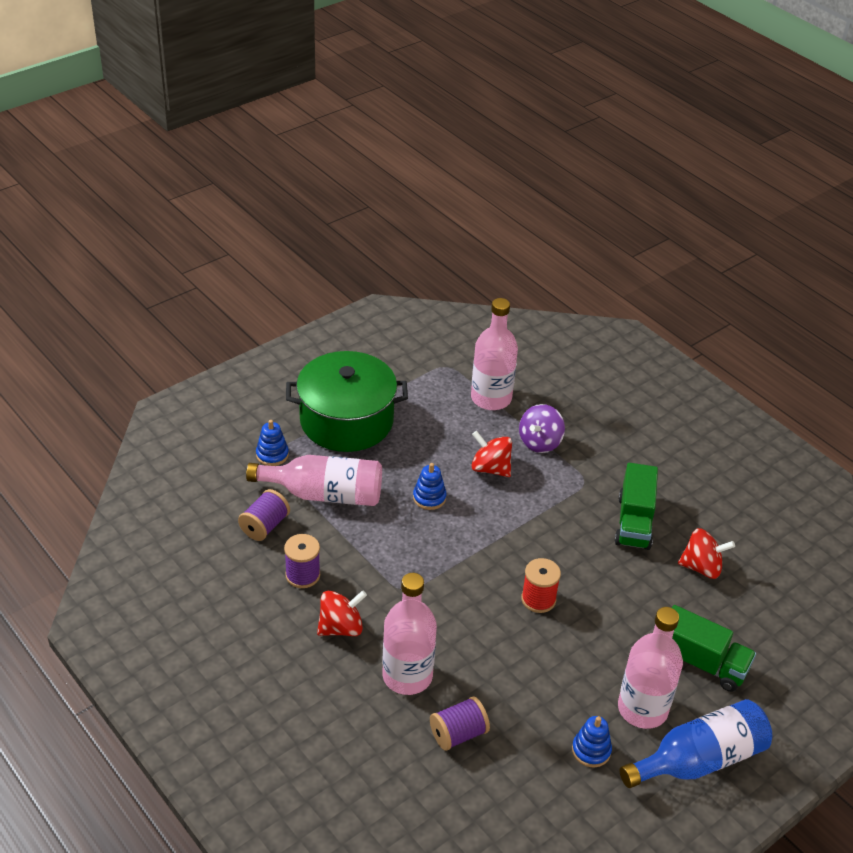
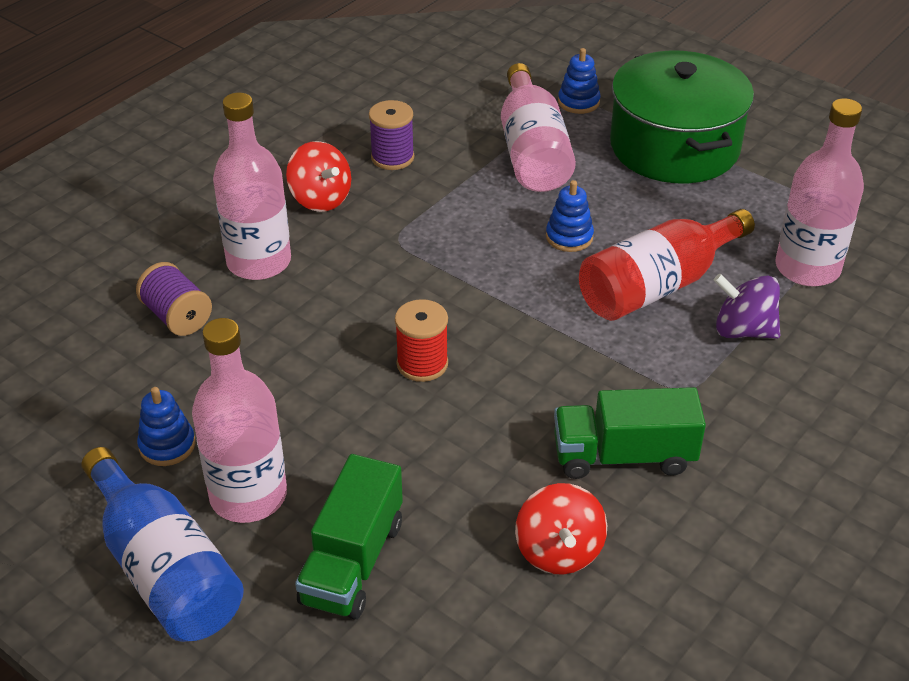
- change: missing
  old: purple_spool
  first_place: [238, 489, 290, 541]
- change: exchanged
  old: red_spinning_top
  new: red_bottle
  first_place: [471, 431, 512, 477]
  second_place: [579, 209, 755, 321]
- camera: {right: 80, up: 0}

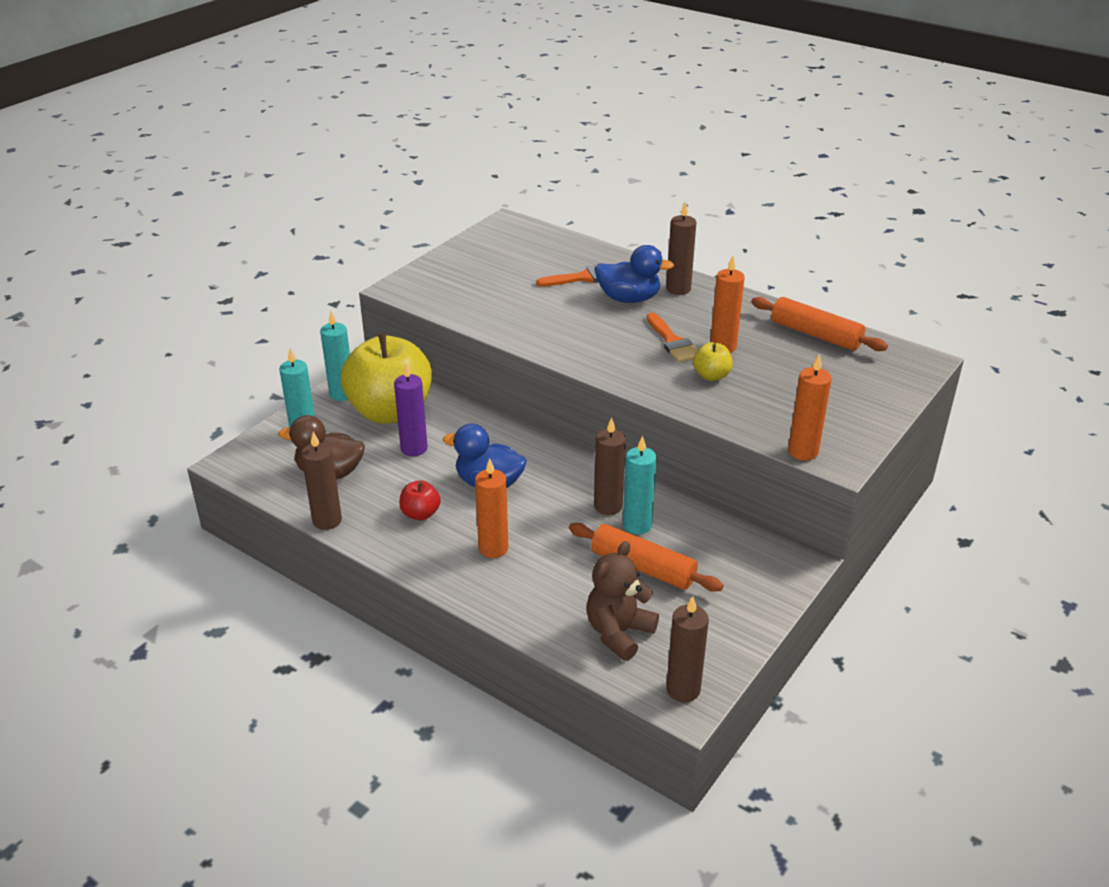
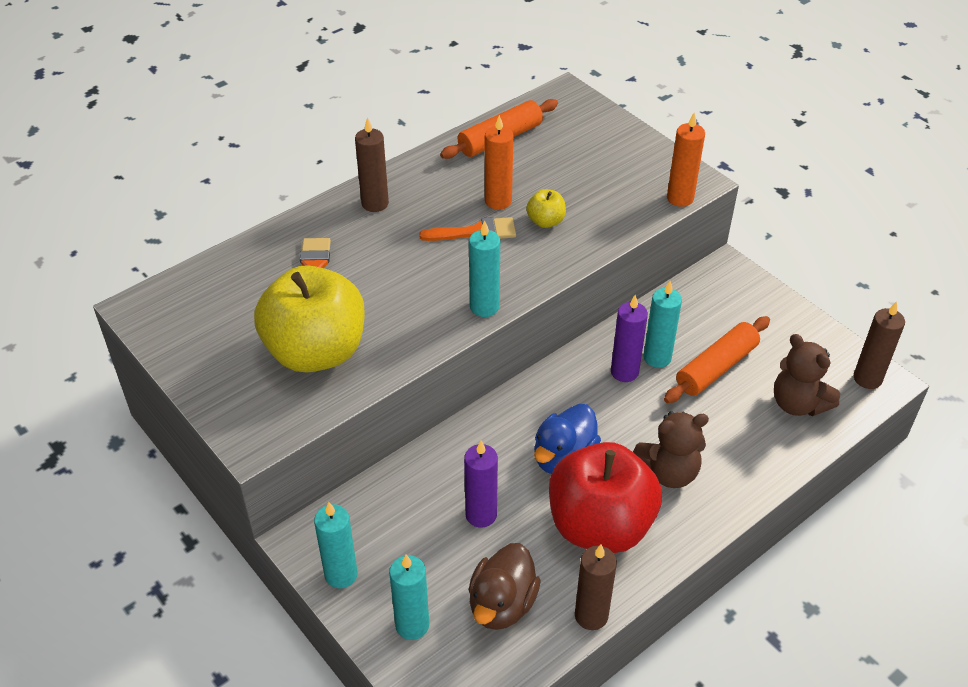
- change: missing
  old: blue_duck
  first_place: [595, 245, 674, 303]
- change: appeared
  new: turquoise_candle
  second_place: [469, 220, 500, 317]
- change: relocated
  old: yellow_apple
  first_place: [341, 333, 432, 424]
  second_place: [254, 265, 365, 373]
- change: exchanged
  old: orange_candle
  new: brown_teddy_bear
  first_place: [475, 458, 508, 558]
  second_place: [633, 411, 709, 488]
- change: colour
  old: brown_candle
  new: purple_candle
  first_place: [594, 417, 626, 515]
  second_place: [611, 295, 648, 382]
- change: size
  old: red_apple
  first_place: [399, 480, 441, 520]
  second_place: [549, 442, 662, 553]
  factor: 2.45
- camera: {right: -75, up: 10}

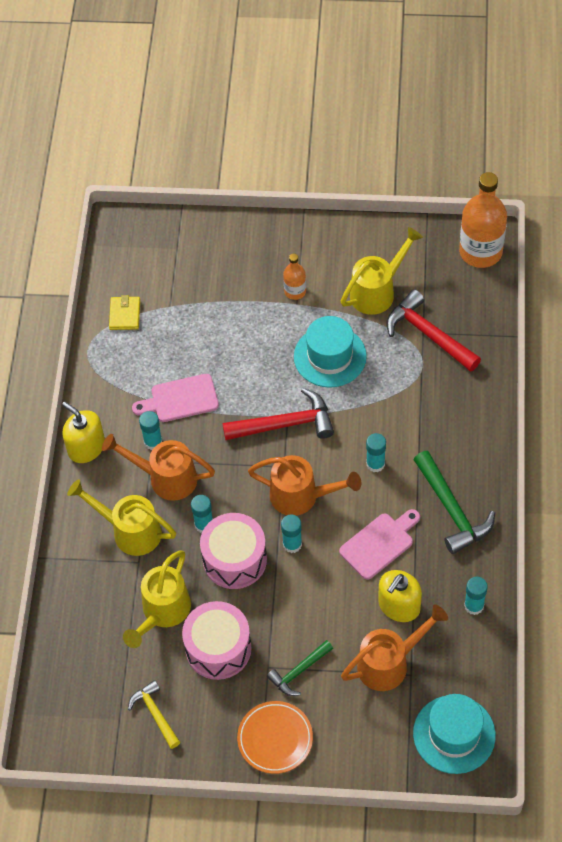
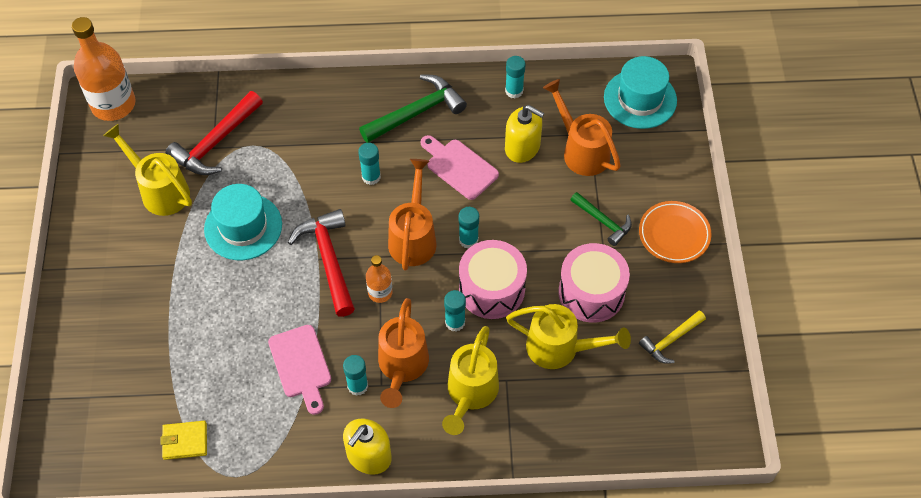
- change: relocated
  old: orange_bottle
  first_place: [283, 253, 306, 300]
  second_place: [366, 255, 393, 303]
- camera: {right: -100, up: 0}

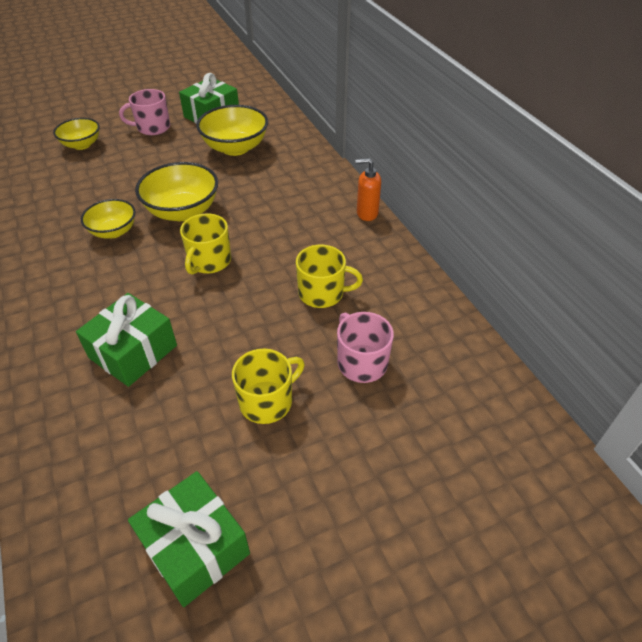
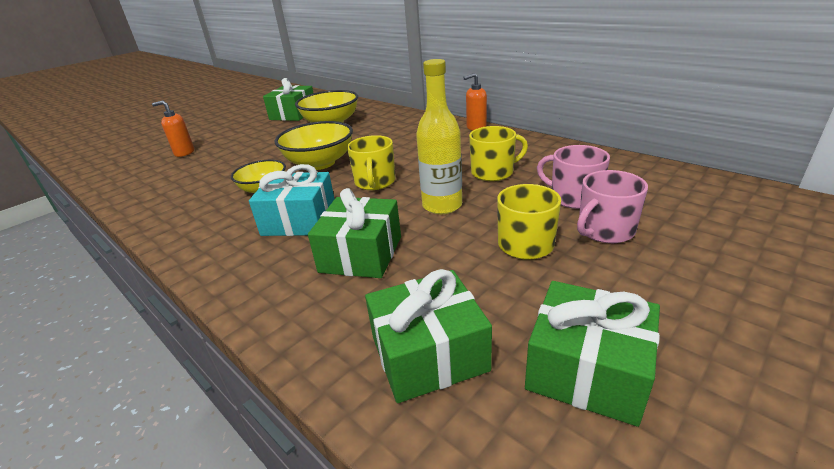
- change: appeared
  new: turquoise_gift
  second_place: [249, 164, 334, 236]
- change: appeared
  new: green_gift
  second_place: [365, 269, 492, 403]
- change: appeared
  new: yellow_bottle
  second_place: [416, 59, 462, 214]
- change: relocated
  old: pink_mug
  first_place: [119, 89, 170, 135]
  second_place: [577, 170, 648, 243]
- change: exchanged
  old: yellow_bowl
  new: orange_soap_dispenser
  first_place: [53, 118, 100, 150]
  second_place: [152, 100, 194, 157]
- camera: {right: -20, up: -15}

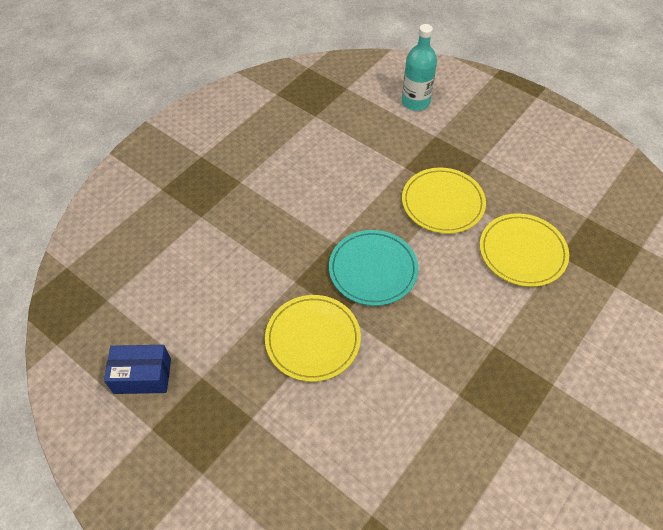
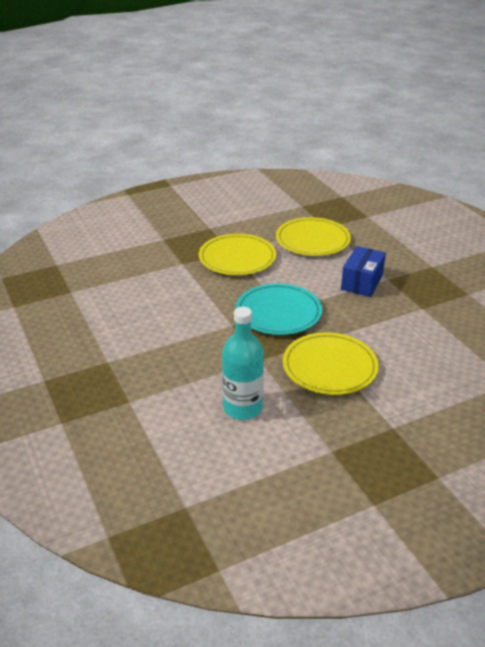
- change: relocated
  old: blue_box
  first_place: [104, 345, 171, 394]
  second_place: [341, 246, 386, 297]
- change: relocated
  old: turquoise_bottle
  first_place: [402, 24, 437, 111]
  second_place: [222, 307, 264, 420]
- camera: {right: -65, up: -20}

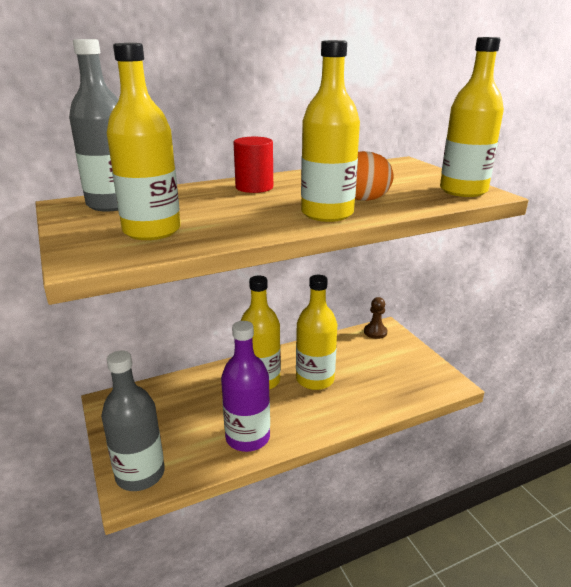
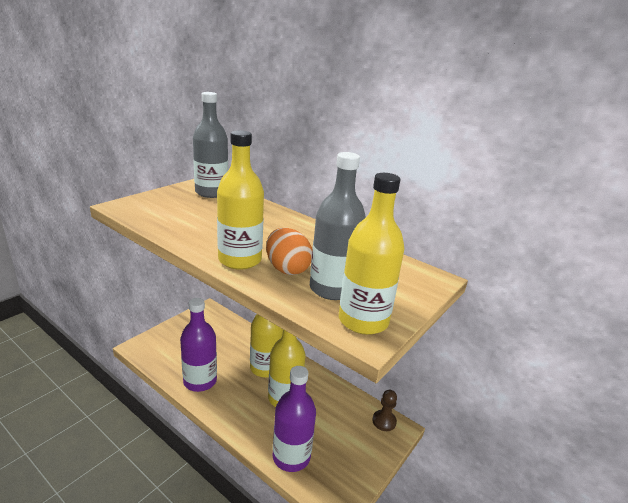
- change: missing
  old: yellow_bottle
  first_place: [107, 43, 181, 240]
- change: missing
  old: red_cylinder
  first_place: [233, 137, 273, 193]
- change: appeared
  new: purple_bottle
  second_place: [272, 366, 316, 472]
- change: relocated
  old: grey_bottle
  first_place: [101, 351, 165, 491]
  second_place: [310, 152, 366, 300]
- camera: {right: 60, up: 0}

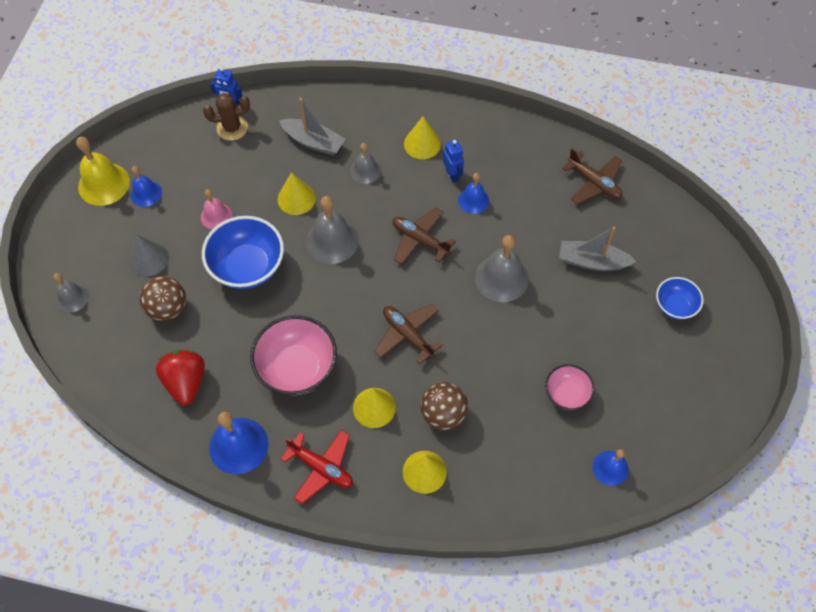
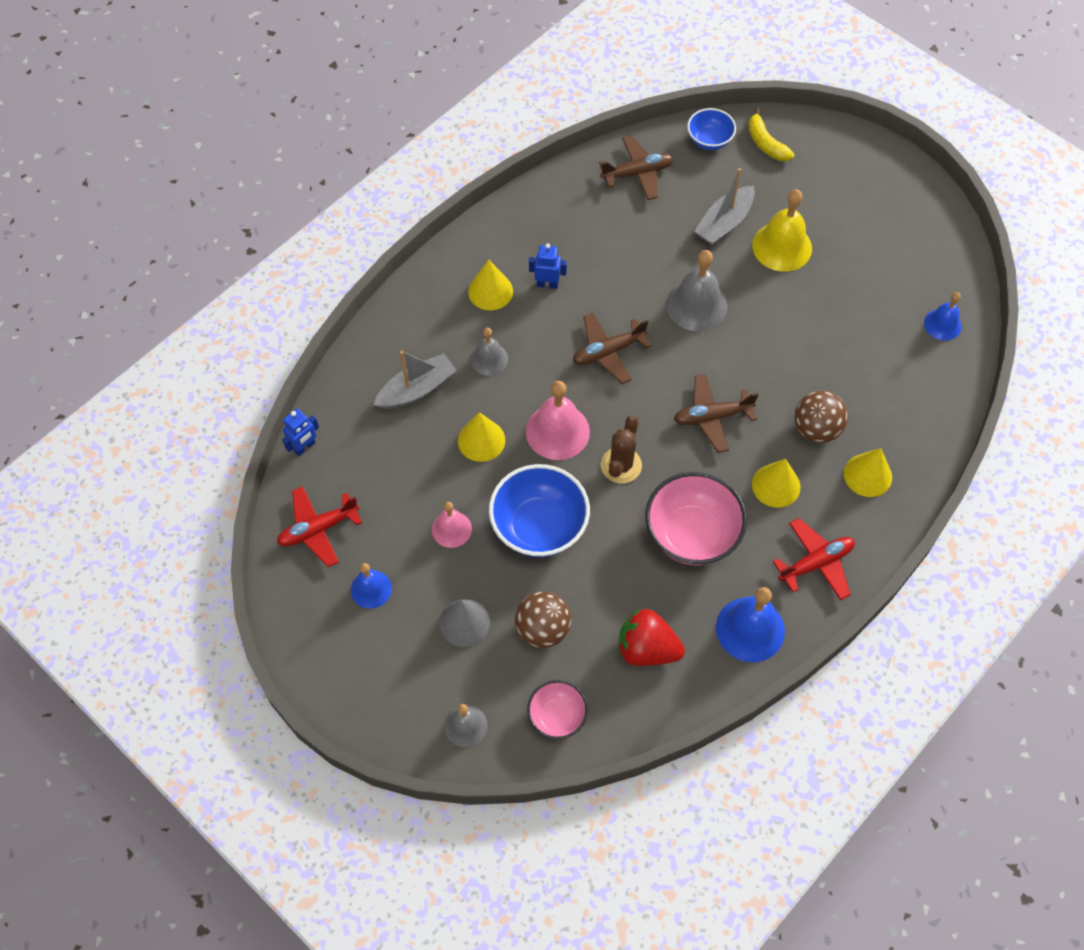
- change: missing
  old: blue_bell
  first_place: [458, 173, 489, 214]
- change: appeared
  new: red_plane
  second_place: [277, 486, 362, 567]
- change: appeared
  new: yellow_banana
  second_place: [748, 108, 795, 161]
- change: relocated
  old: yellow_bell
  first_place: [76, 137, 130, 206]
  second_place: [752, 189, 812, 271]
- change: relocated
  old: brown_cactus
  first_place: [203, 93, 250, 141]
  second_place: [601, 415, 642, 483]
- change: relocated
  old: pink_bowl
  first_place: [545, 364, 595, 410]
  second_place: [527, 680, 588, 739]
- change: relocated
  old: blue_bowl
  first_place: [656, 277, 703, 320]
  second_place: [687, 108, 736, 150]
- change: colour
  old: grey_bell
  new: pink_bell
  first_place: [306, 196, 359, 264]
  second_place: [526, 381, 590, 460]
- camera: {right: -60, up: 0}

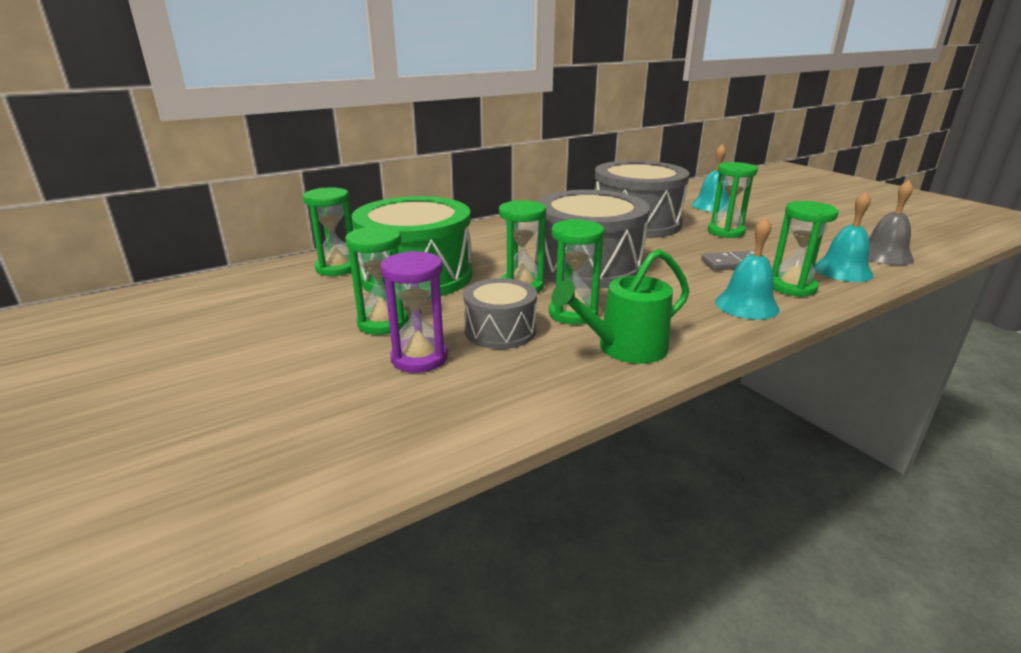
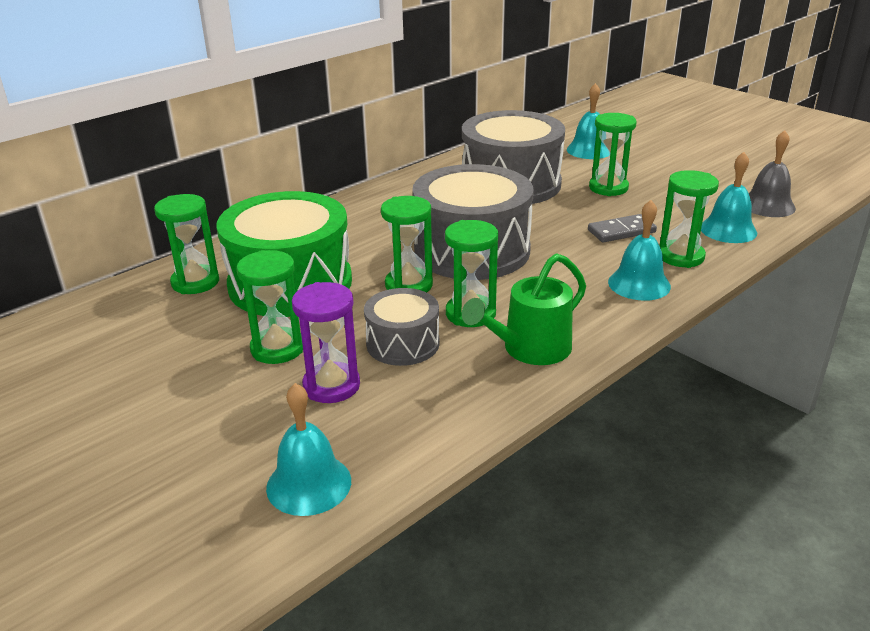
- change: appeared
  new: turquoise_bell
  second_place: [266, 383, 351, 516]
- camera: {right: -10, up: 5}

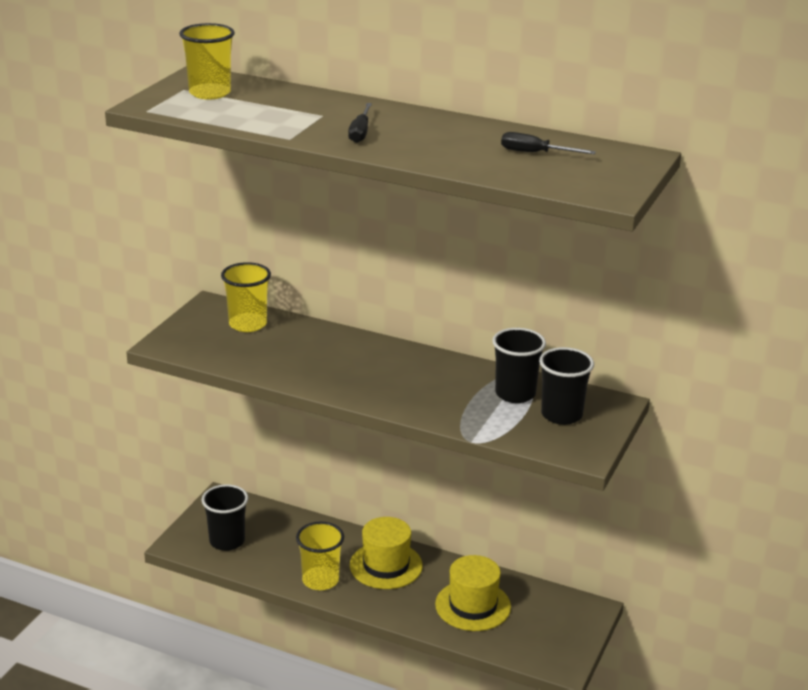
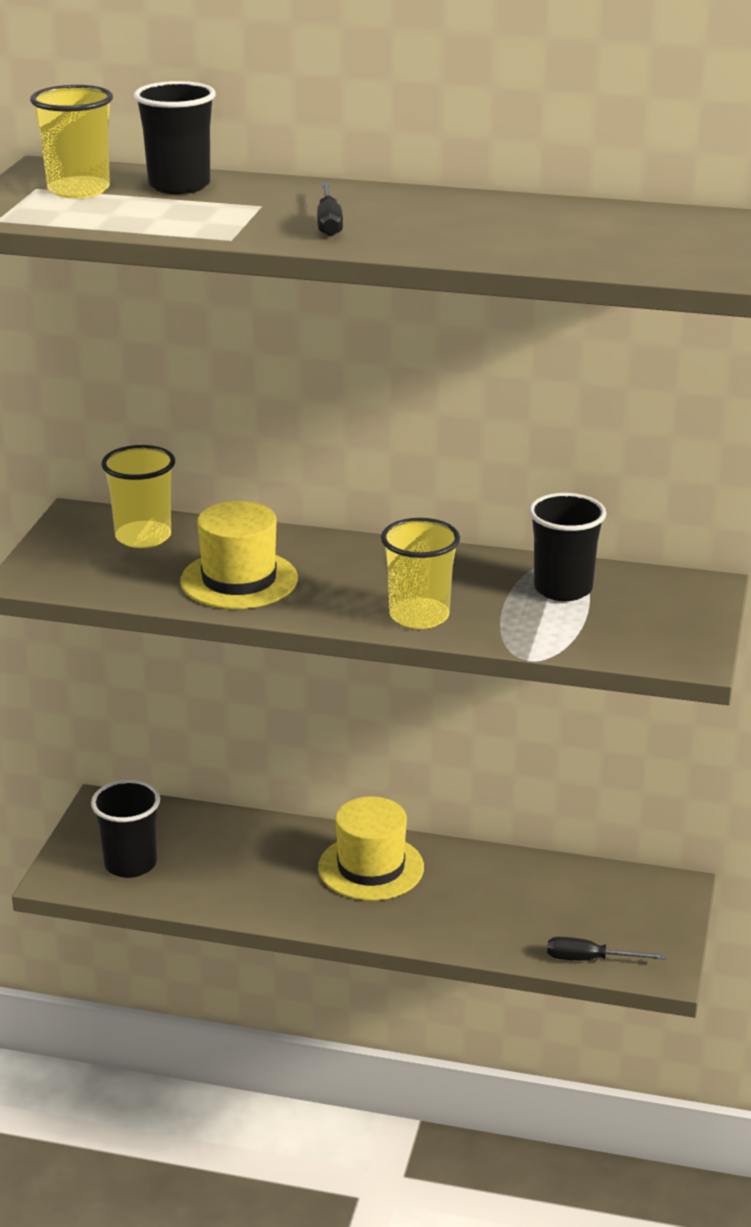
- change: relocated
  old: yellow_cup
  first_place: [296, 522, 344, 590]
  second_place: [381, 518, 460, 629]
- change: relocated
  old: yellow_hat
  first_place: [435, 555, 511, 631]
  second_place: [180, 501, 298, 609]
- change: relocated
  old: black_screwdriver
  first_place: [501, 132, 596, 154]
  second_place: [547, 937, 666, 961]
- change: relocated
  old: black_cup
  first_place: [539, 347, 594, 425]
  second_place: [134, 81, 216, 194]
- camera: {right: -10, up: 0}

